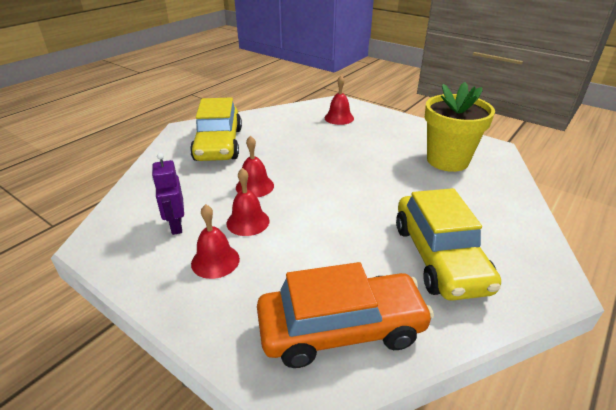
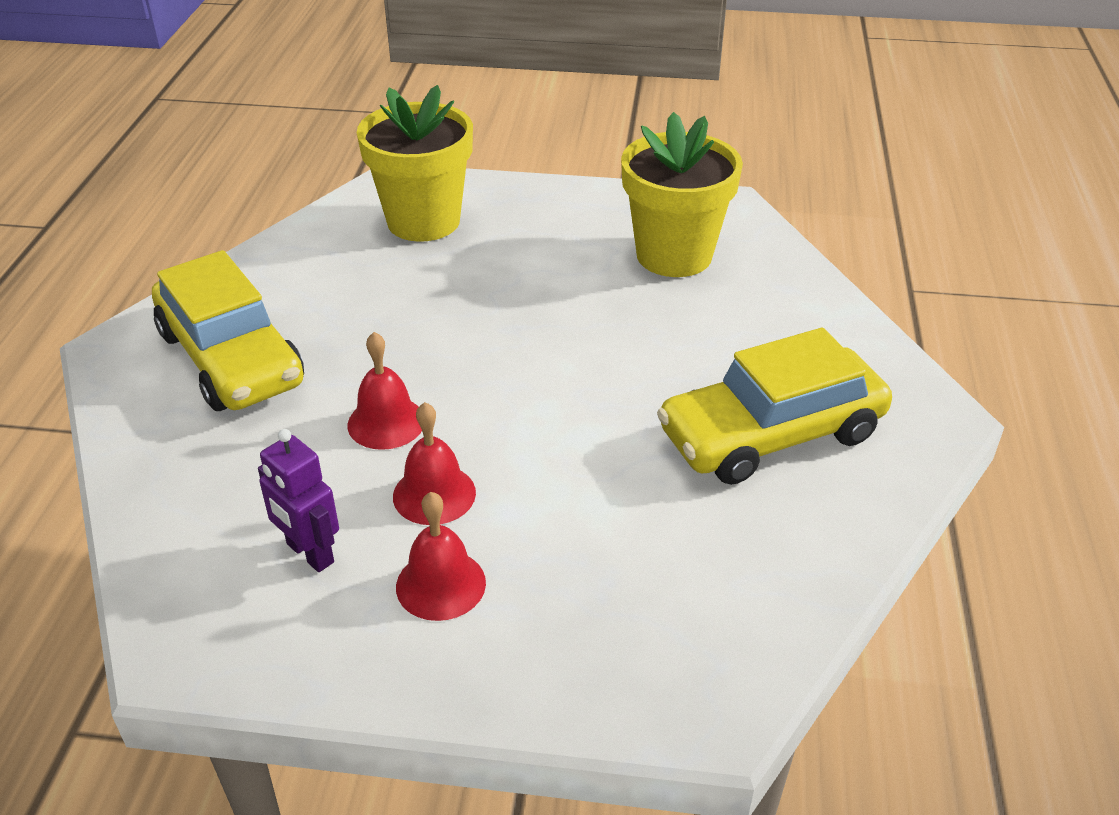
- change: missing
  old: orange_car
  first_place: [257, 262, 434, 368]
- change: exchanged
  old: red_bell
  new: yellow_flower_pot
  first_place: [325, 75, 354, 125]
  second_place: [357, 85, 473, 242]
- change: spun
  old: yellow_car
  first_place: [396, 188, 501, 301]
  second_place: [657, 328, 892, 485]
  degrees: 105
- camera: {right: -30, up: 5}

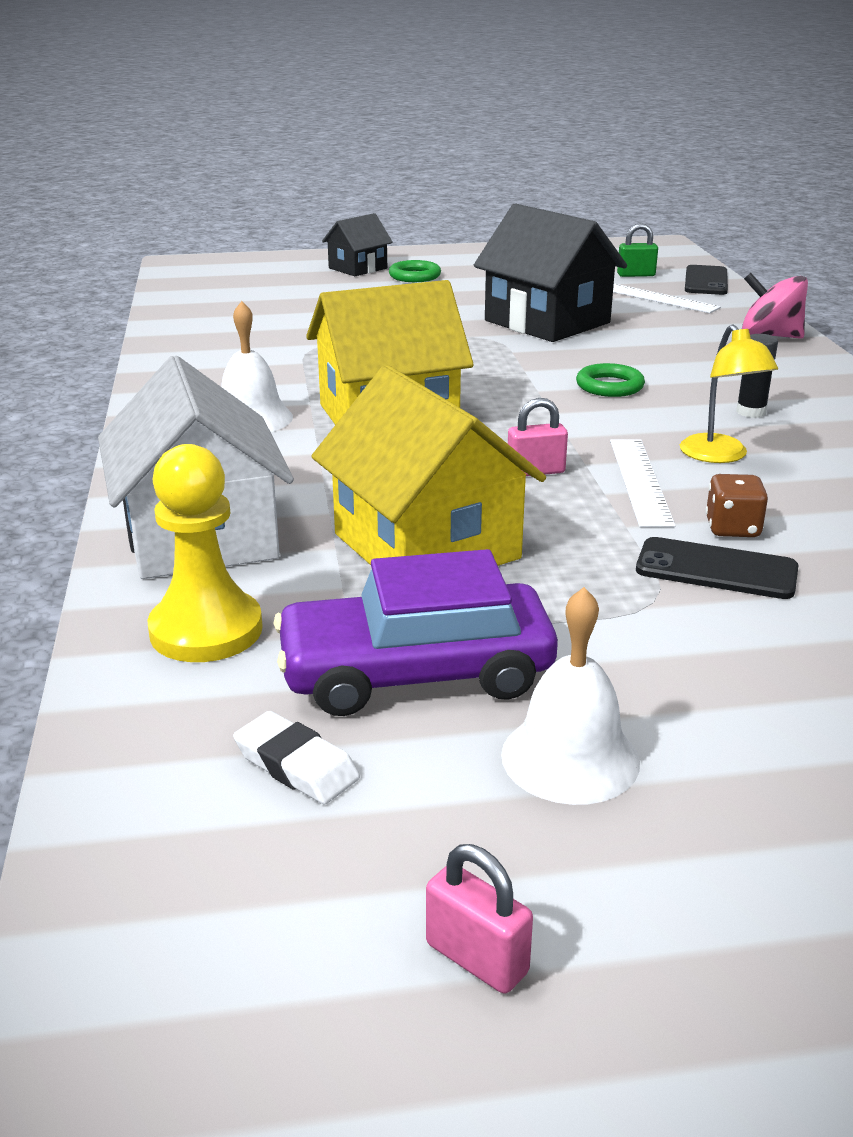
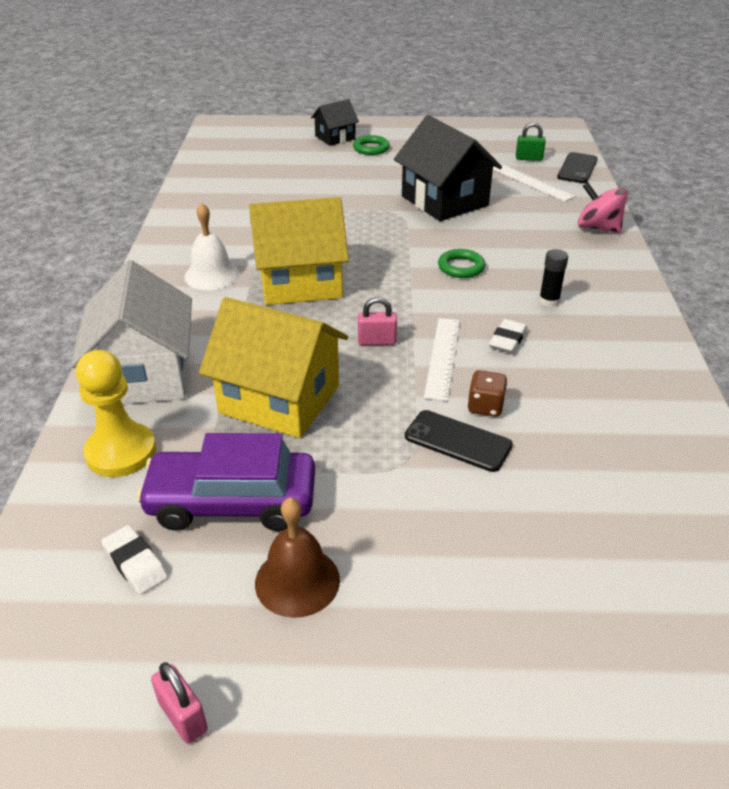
- change: exchanged
  old: yellow_lamp
  new: white_eraser
  first_place: [680, 324, 778, 463]
  second_place: [489, 319, 527, 353]
- change: colour
  old: white_bell
  new: brown_bell
  first_place: [501, 587, 640, 805]
  second_place: [255, 497, 340, 618]
- change: spun
  old: yellow_house
  first_place: [312, 365, 546, 566]
  second_place: [199, 297, 348, 438]
  degrees: -45
- camera: {right: 10, up: 10}

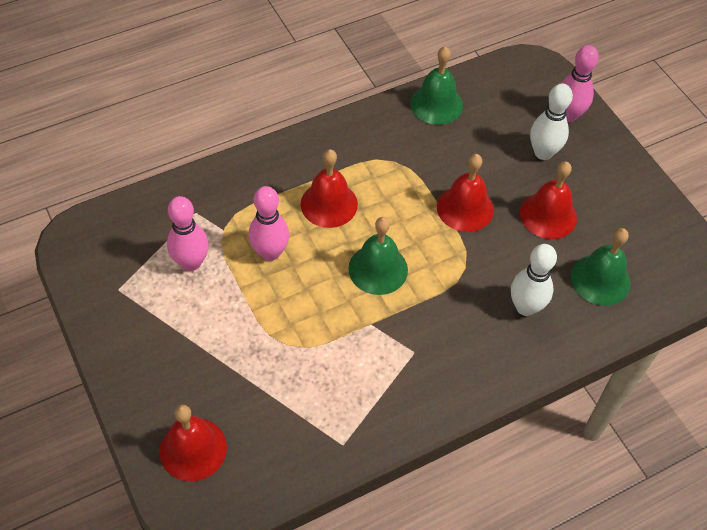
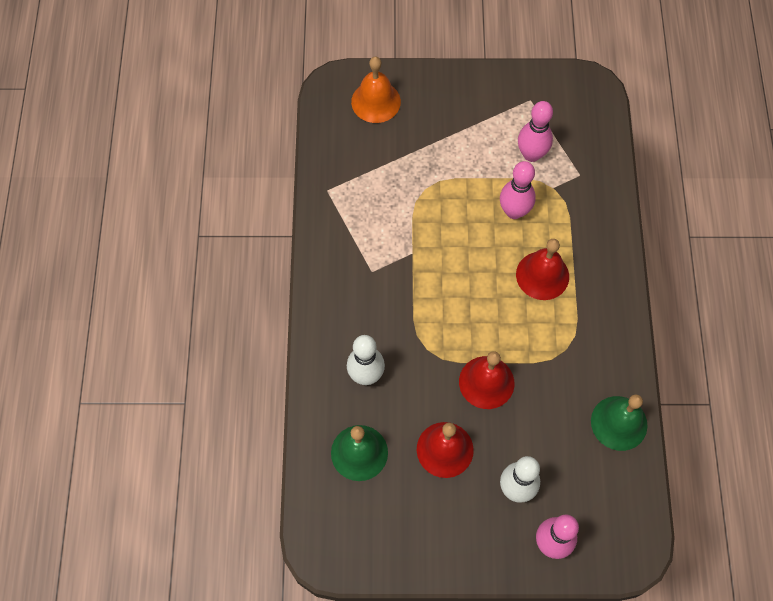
- change: missing
  old: green_bell
  first_place: [348, 217, 408, 295]
- change: colour
  old: red_bell
  new: orange_bell
  first_place: [159, 405, 227, 481]
  second_place: [351, 57, 401, 123]
- camera: {right: 120, up: 10}

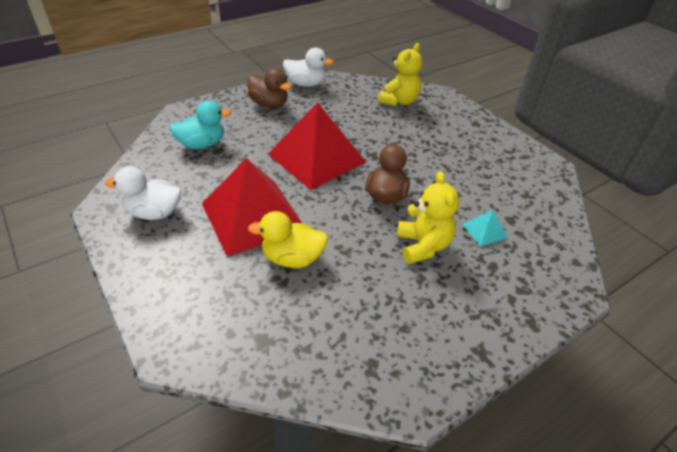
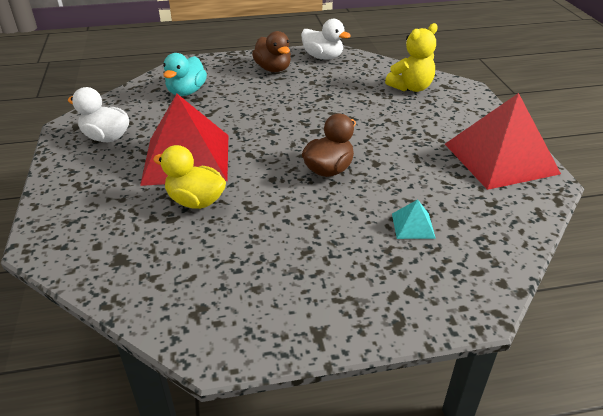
- change: missing
  old: yellow_teddy_bear
  first_place: [397, 171, 459, 264]
- change: relocated
  old: red_pyramid
  first_place: [268, 102, 366, 190]
  second_place: [445, 93, 561, 190]
- change: spun
  old: turquoise_duck
  first_place: [169, 101, 231, 149]
  second_place: [163, 53, 207, 96]
  degrees: 105
- camera: {right: 25, up: -5}

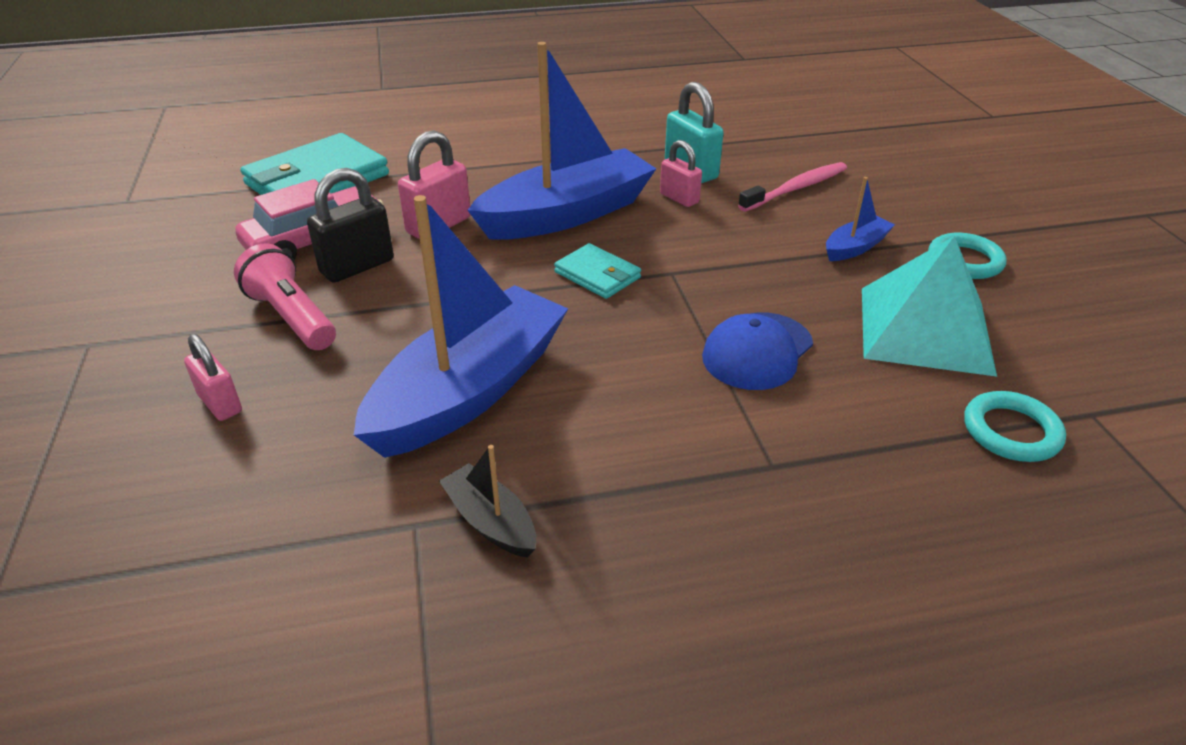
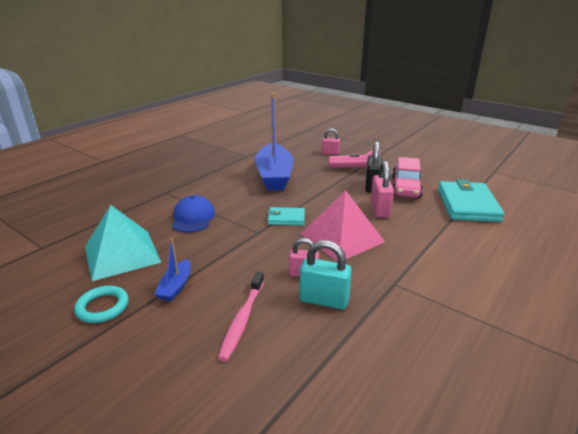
- change: missing
  old: black_boat
  first_place: [439, 445, 536, 558]
- change: missing
  old: turquoise_ring
  first_place: [964, 391, 1066, 462]
- change: exchanged
  old: blue_boat
  new: pink_pyramid
  first_place: [467, 42, 656, 240]
  second_place: [301, 190, 385, 262]
- camera: {right: 140, up: -10}

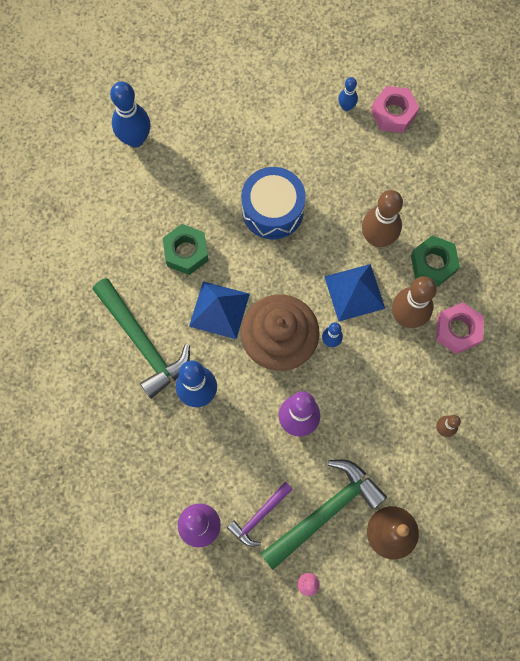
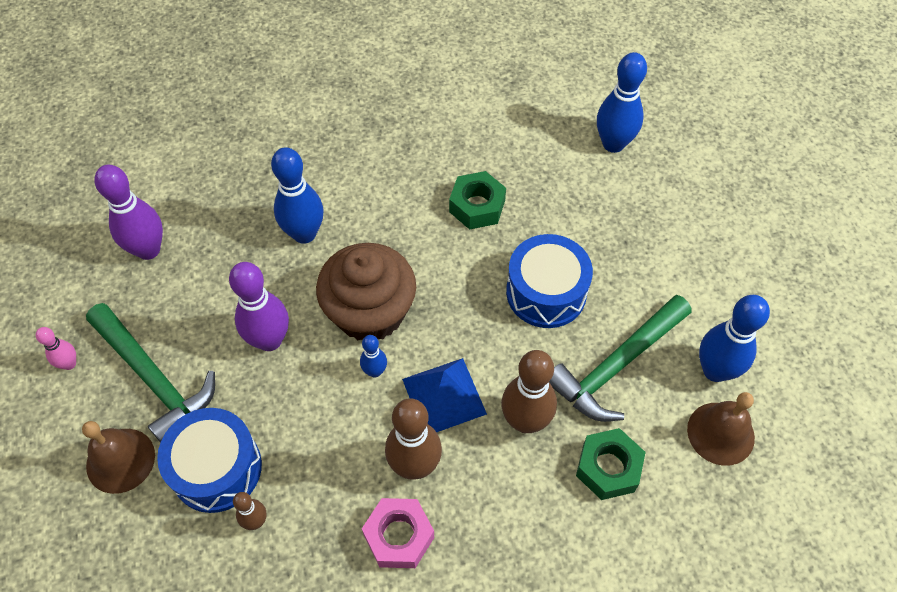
- change: missing
  old: blue_pyramid
  first_place: [189, 281, 250, 339]
- change: missing
  old: purple_hammer
  first_place: [227, 482, 293, 547]
- change: appeared
  new: blue_drum
  second_place: [157, 408, 262, 513]
- change: relocated
  old: green_hammer
  first_place: [92, 278, 190, 399]
  second_place: [549, 295, 692, 422]
- change: relocated
  old: green_nut
  first_place: [411, 235, 460, 287]
  second_place: [576, 428, 646, 500]
- change: exchanged
  old: pink_nut
  new: brown_bell
  first_place: [371, 86, 419, 133]
  second_place: [687, 392, 755, 466]
- change: size
  old: blue_bowling_pin
  first_place: [338, 77, 358, 111]
  second_place: [699, 295, 770, 382]
  factor: 1.93
- camera: {right: 85, up: -15}

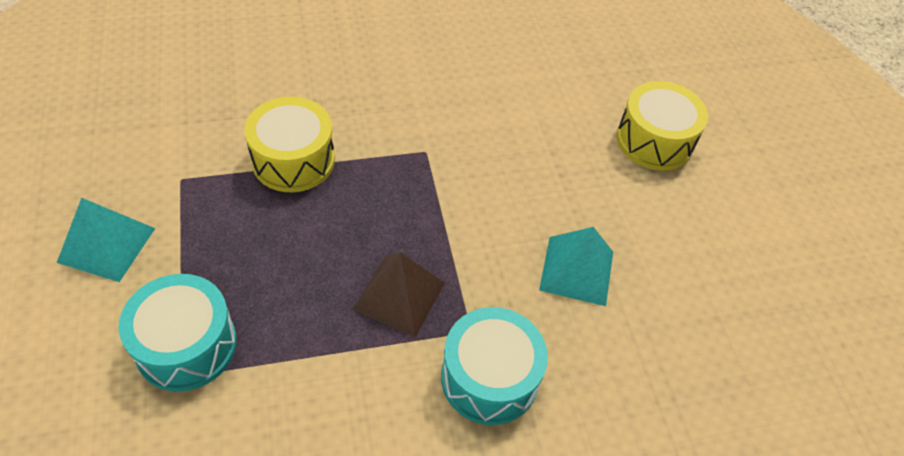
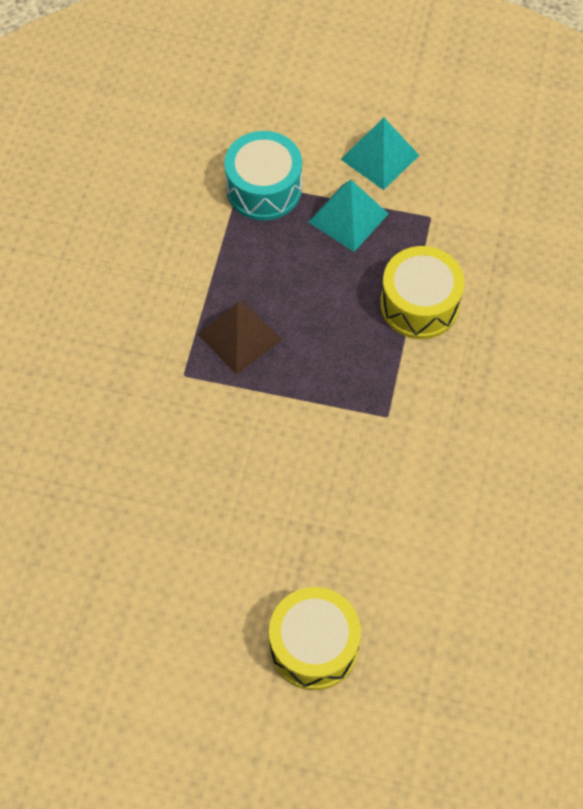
- change: missing
  old: turquoise_drum
  first_place: [441, 307, 548, 425]
- change: relocated
  old: turquoise_pyramid
  first_place: [539, 227, 613, 306]
  second_place: [309, 180, 389, 252]
- camera: {right: 120, up: 10}

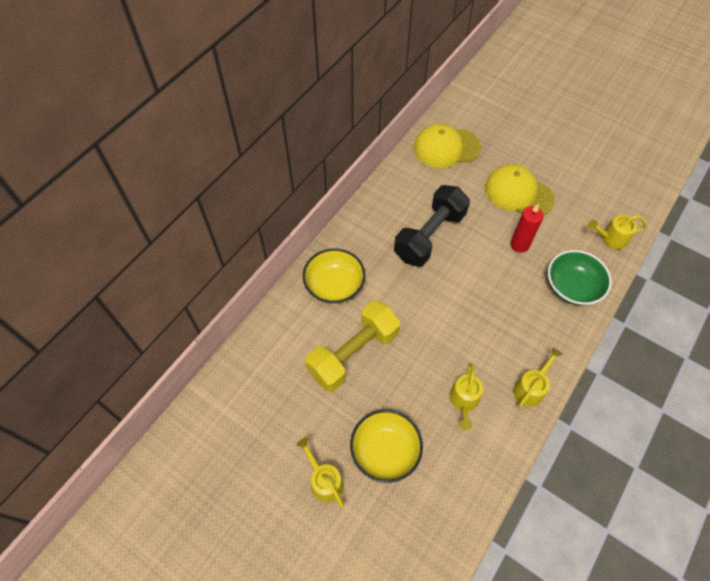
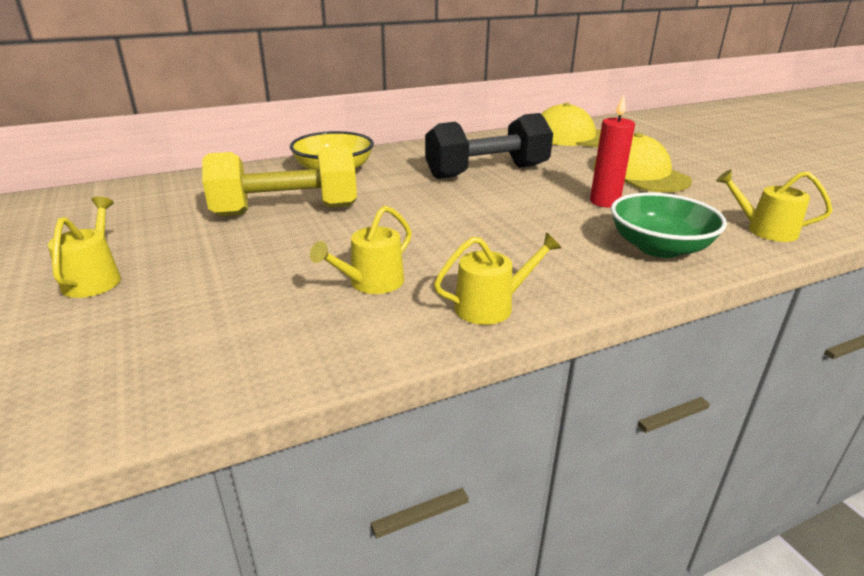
- change: missing
  old: yellow_bowl
  first_place: [350, 410, 423, 483]
- camera: {right: 30, up: -30}

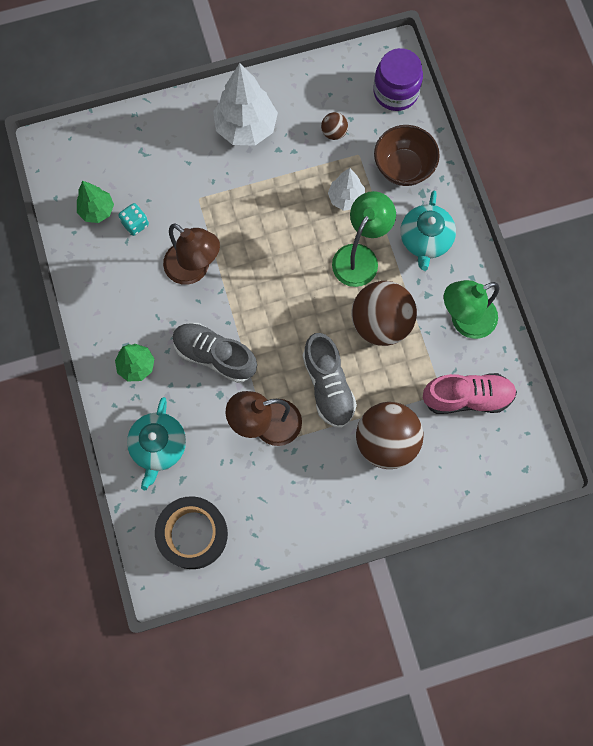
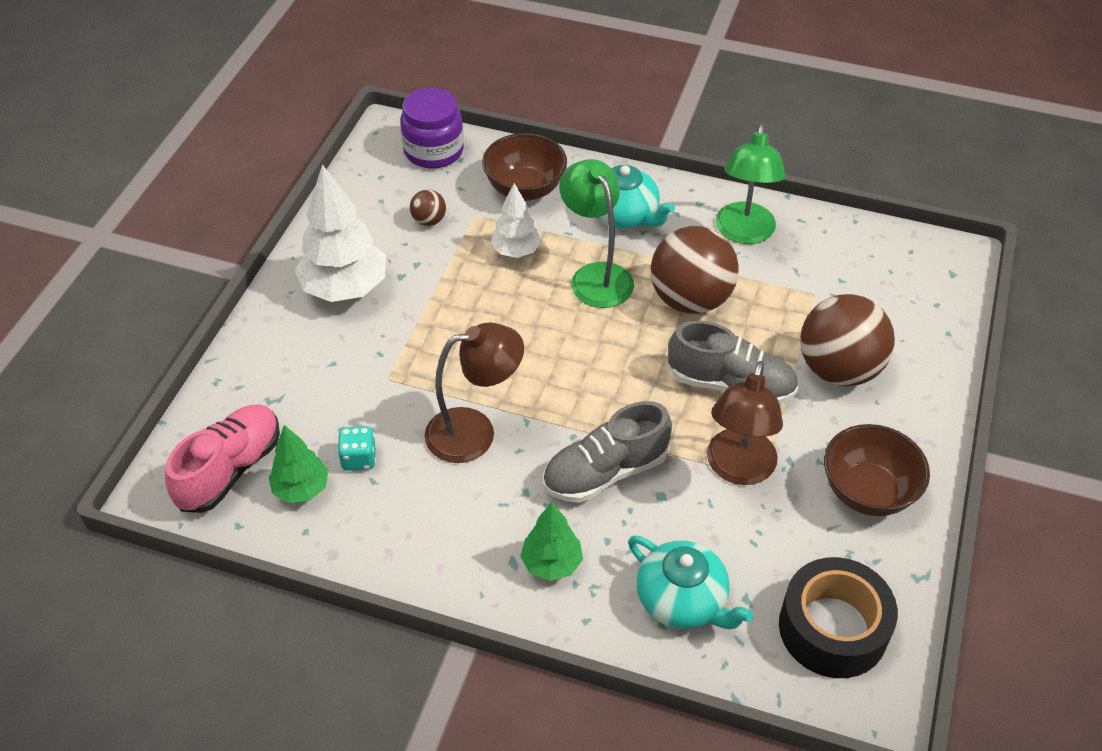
- change: appeared
  new: brown_bowl
  second_place: [824, 424, 930, 516]
- change: relocated
  old: pink_shoe
  first_place: [423, 373, 517, 414]
  second_place: [165, 404, 280, 513]
- camera: {right: -55, up: -25}

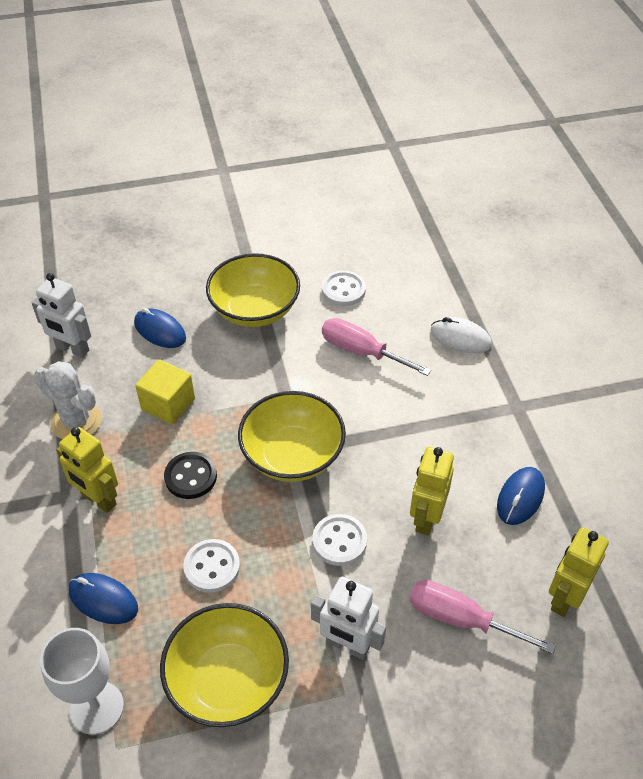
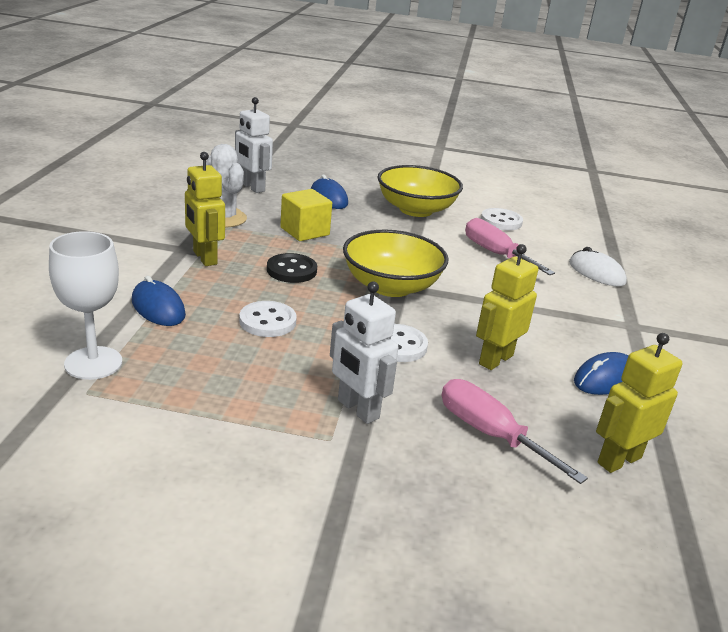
- change: missing
  old: yellow_bowl
  first_place: [160, 603, 289, 727]
- camera: {right: 20, up: -20}

